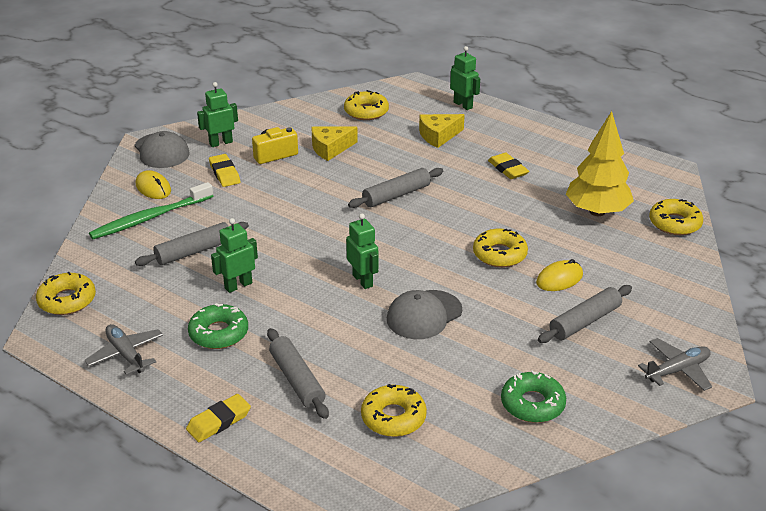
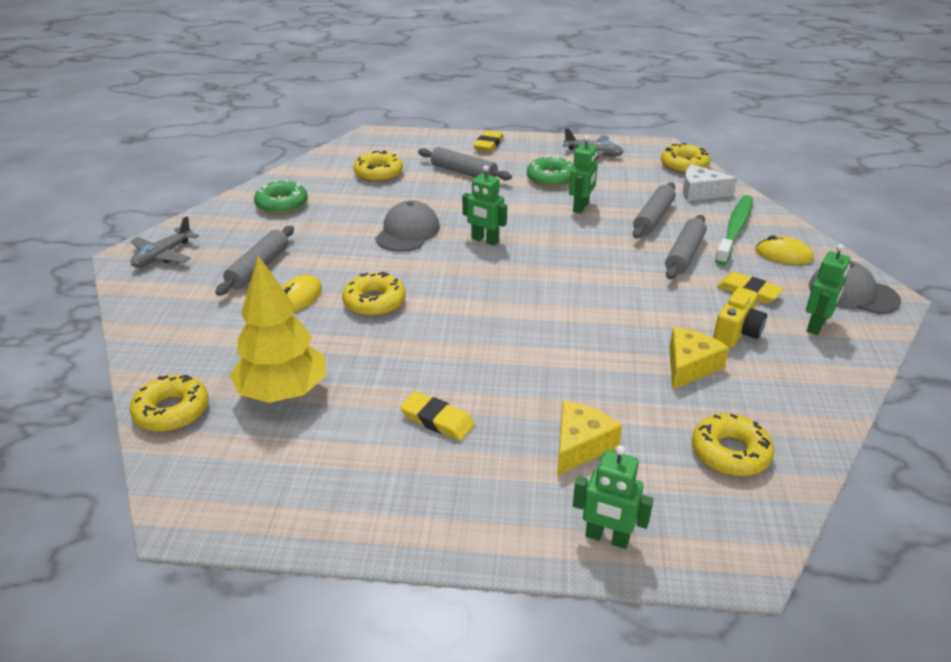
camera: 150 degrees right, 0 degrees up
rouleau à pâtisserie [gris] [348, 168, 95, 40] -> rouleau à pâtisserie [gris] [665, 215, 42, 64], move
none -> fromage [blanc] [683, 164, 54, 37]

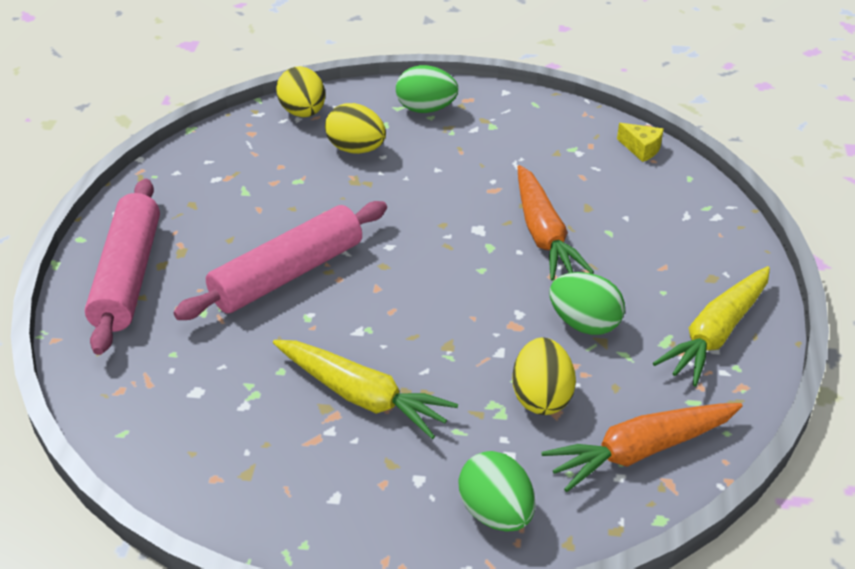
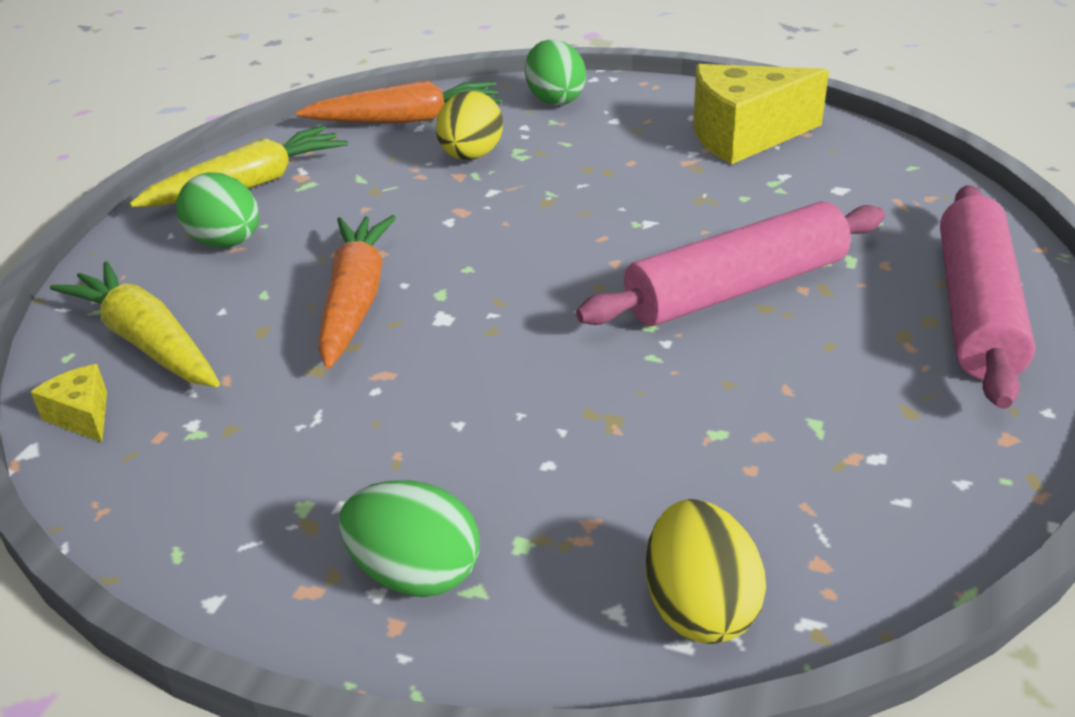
camera: 165 degrees left, 5 degrees down
œuf [jaune] [325, 103, 61, 51] -> none
œuf [vert] [549, 272, 76, 63] -> œuf [vert] [176, 172, 83, 75], move
carotte [jaune] [273, 340, 185, 99] -> carotte [jaune] [50, 261, 170, 126], move
none -> fromage [jaune] [693, 64, 136, 100]

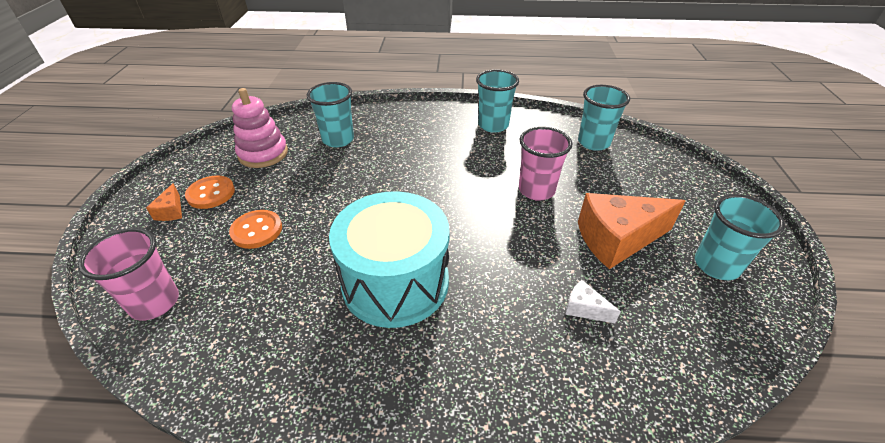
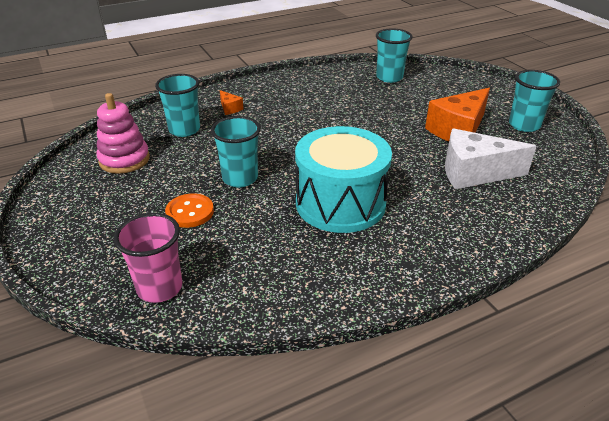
camera: 30 degrees left, 5 degrees down
gobelet [turquoise] [476, 69, 43, 64] -> gobelet [turquoise] [211, 116, 50, 71], move
gobelet [rose] [519, 127, 53, 74] -> none
bouton [orange] [185, 176, 50, 33] -> none
fromage [orange] [146, 184, 36, 37] -> fromage [orange] [220, 90, 24, 25], move
fromage [blanc] [565, 280, 56, 43] -> fromage [blanc] [445, 128, 92, 61], x2.28

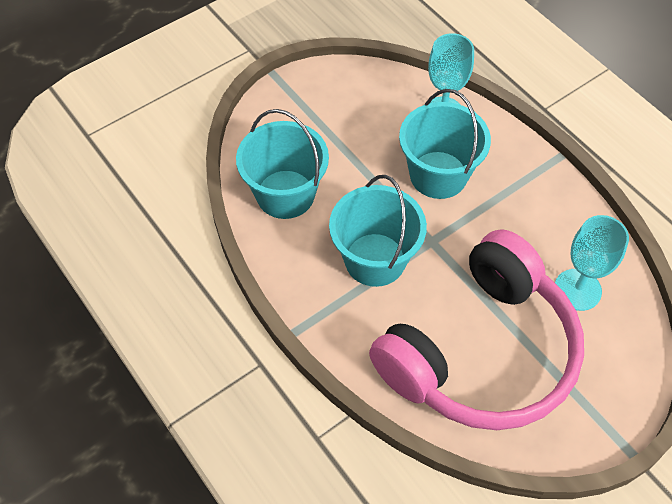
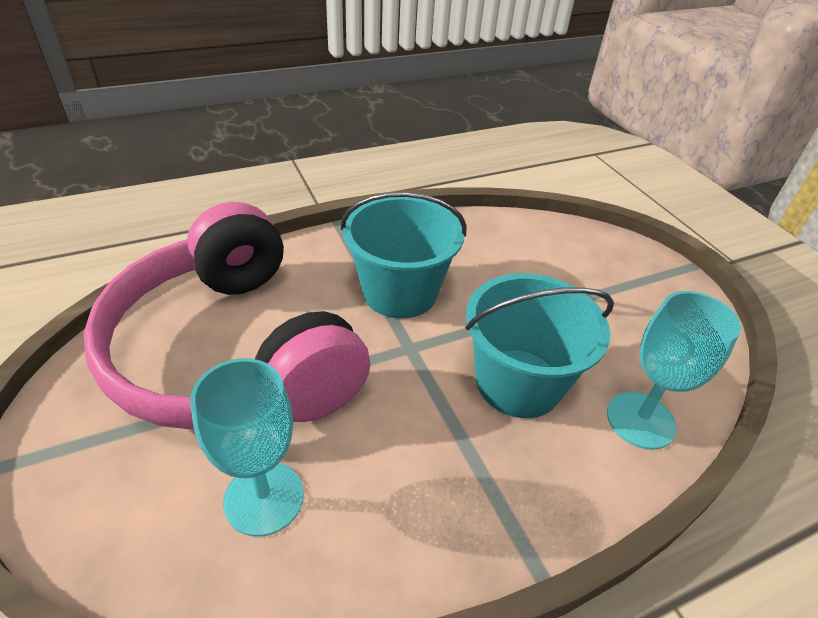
camera: 100 degrees right, 15 degrees down
seau [turquoise] [236, 109, 93, 110] -> none

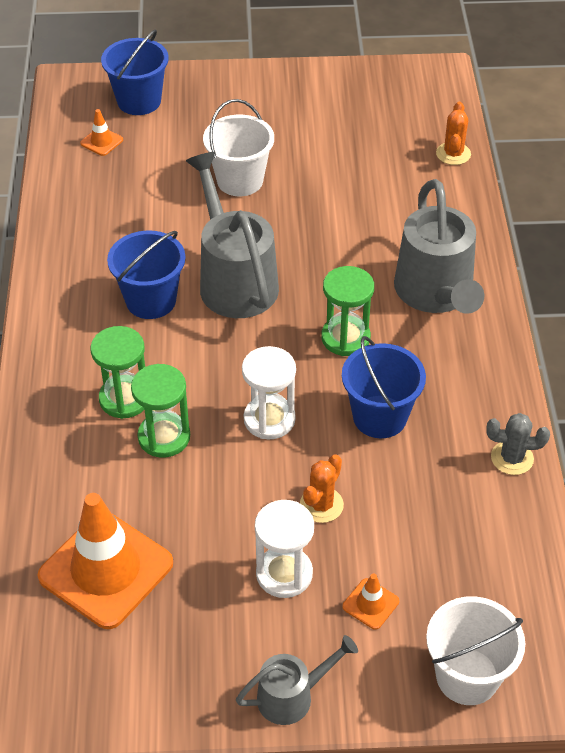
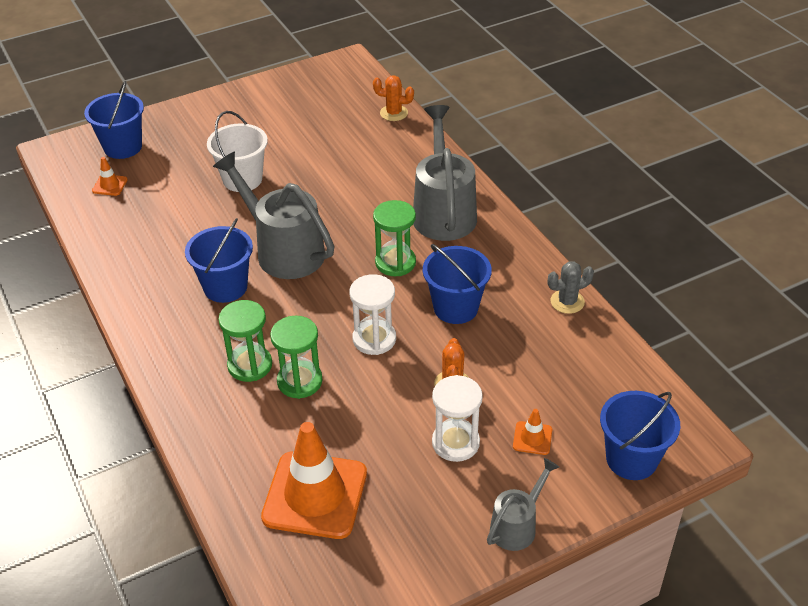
camera: 25 degrees left, 5 degrees down
cactus [orange] [436, 102, 35, 63] -> cactus [orange] [373, 75, 41, 46], 60 degrees counterclockwise
arrosoir [gris] [394, 179, 90, 135] -> arrosoir [gris] [413, 105, 64, 136], 150 degrees counterclockwise
seau [blanc] [426, 596, 99, 109] -> seau [bleu] [600, 391, 80, 89]

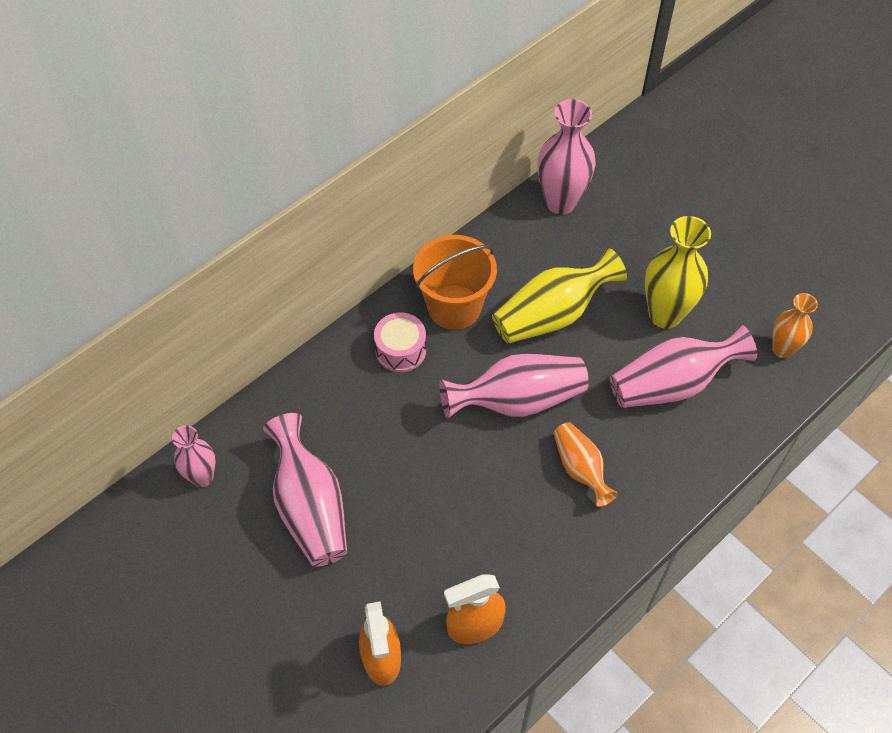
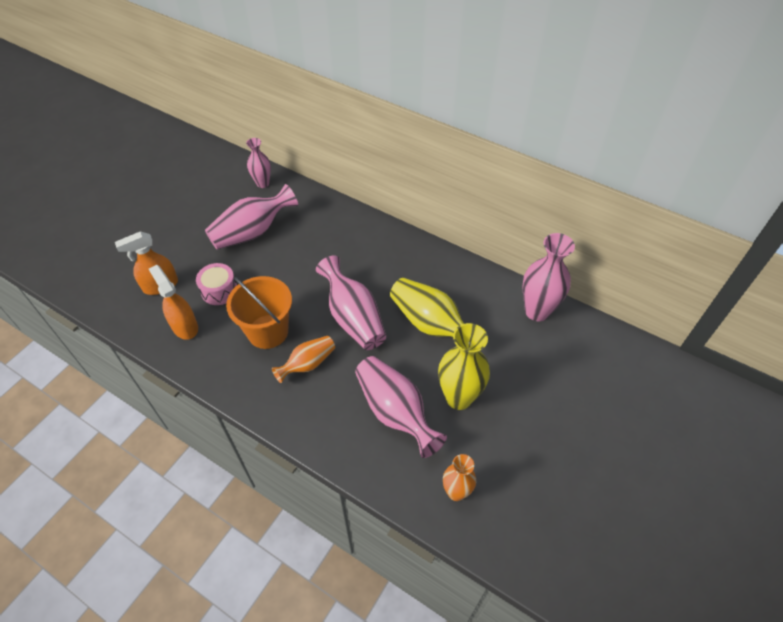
camera: 75 degrees right, 5 degrees down
seau [orange] [413, 235, 84, 95] -> seau [orange] [226, 276, 66, 73], move
tambour [rose] [374, 312, 52, 60] -> tambour [rose] [196, 263, 41, 42], move

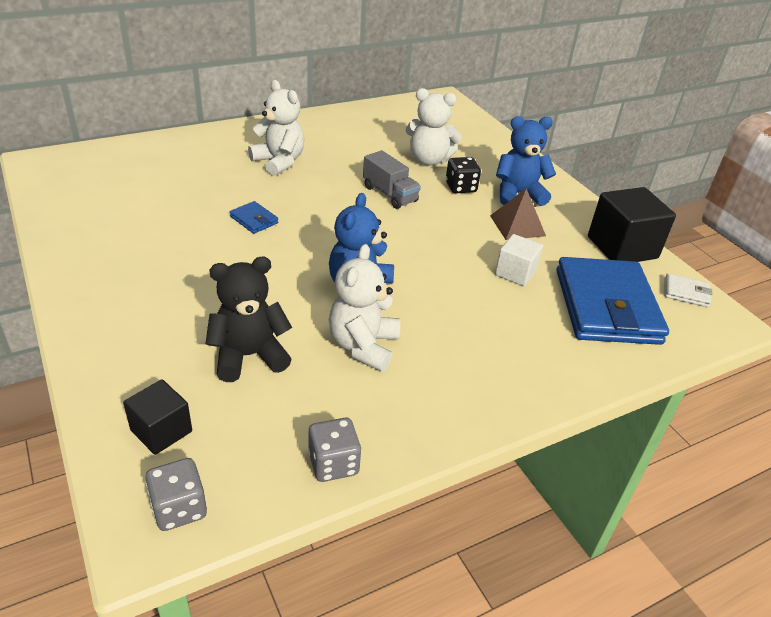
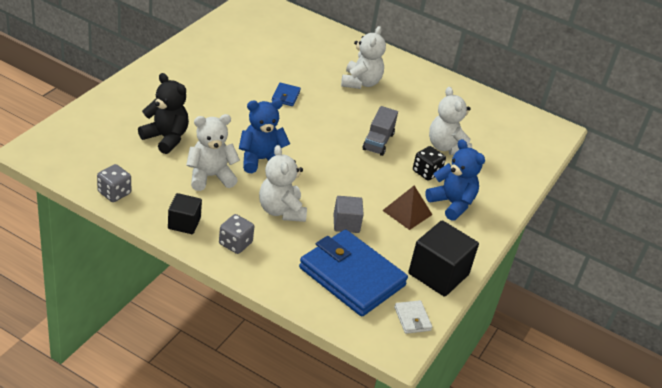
camera: 55 degrees right, 0 degrees up
cube [blanc] [495, 234, 48, 52] -> cube [gris] [334, 196, 30, 37]
portefeuille [bleu] [556, 257, 113, 88] -> portefeuille [bleu] [299, 230, 109, 87], 75 degrees clockwise
cube [noir] [123, 379, 69, 76] -> cube [noir] [168, 193, 34, 41], move
dé [gris] [145, 458, 62, 73] -> dé [gris] [219, 214, 35, 40], move
none -> ours en peluche [blanc] [259, 145, 48, 77]

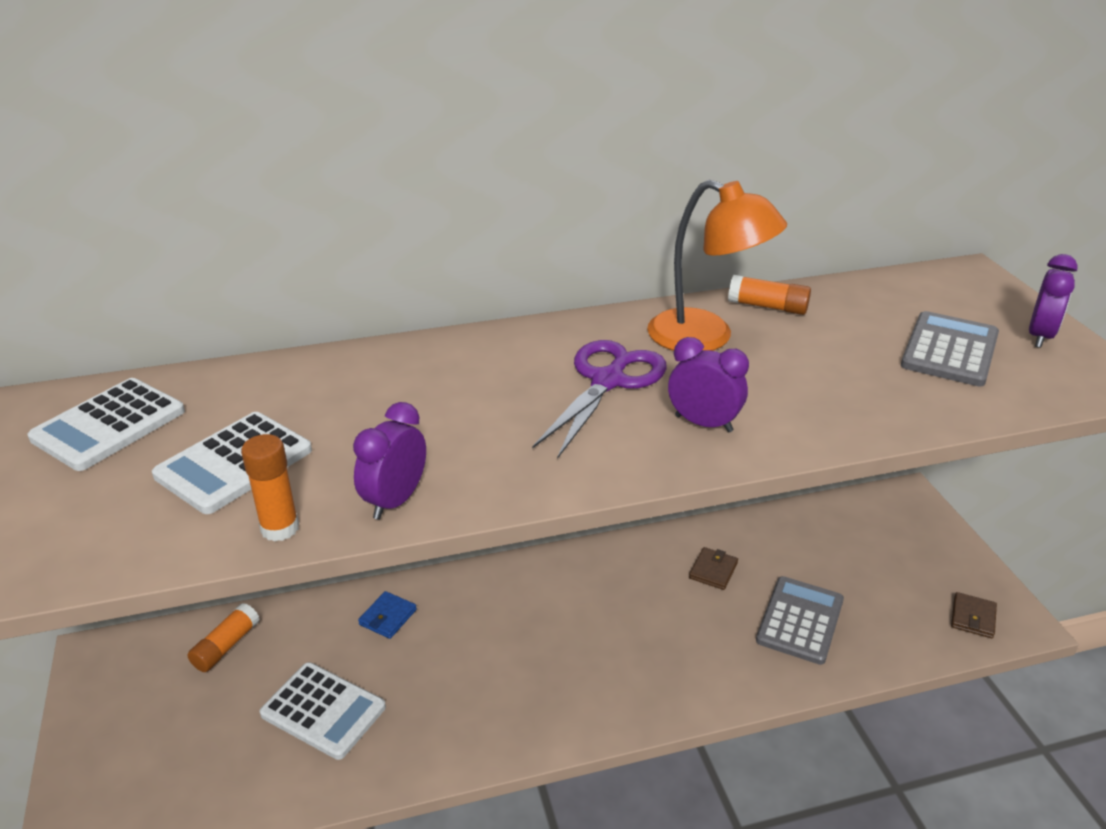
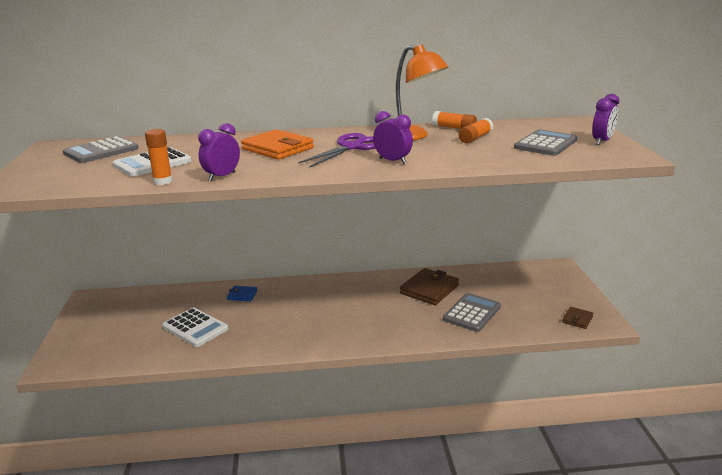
camera: 10 degrees right, 10 degrees down
calculatrice [blanc] [28, 378, 157, 93] -> calculatrice [gris] [63, 136, 76, 27]
portefeuille [marron] [689, 547, 49, 43] -> portefeuille [marron] [400, 268, 59, 37], x1.92
portefeuille [bleu] [358, 591, 59, 48] -> portefeuille [bleu] [227, 286, 30, 15], 60 degrees clockwise
bâton de colle [orange] [187, 603, 73, 69] -> bâton de colle [orange] [459, 118, 35, 26], move
none -> portefeuille [orange] [241, 129, 73, 31]

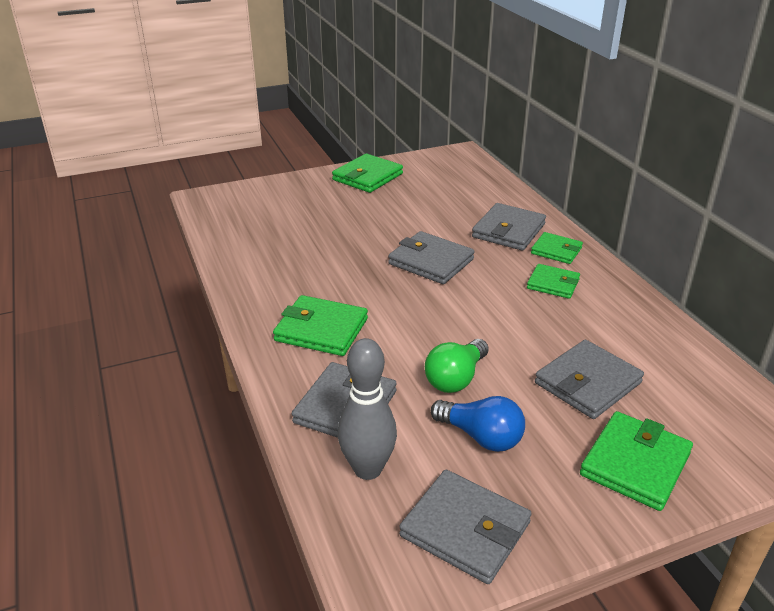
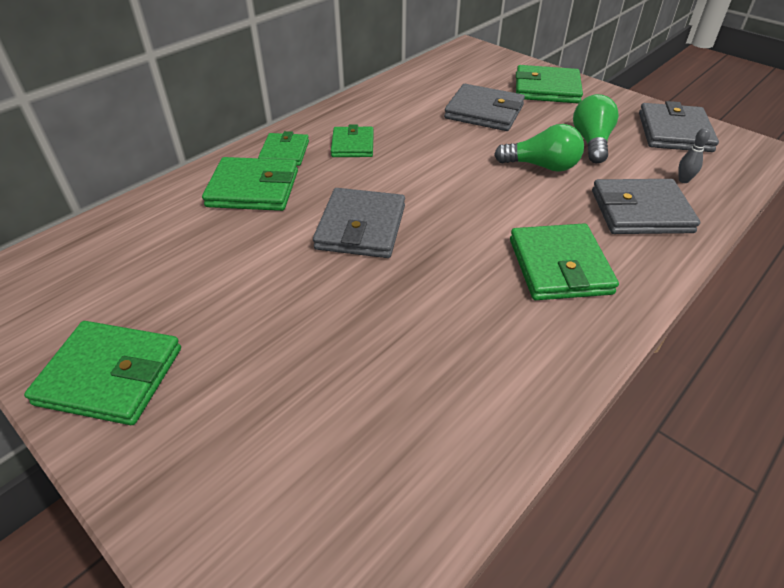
camera: 115 degrees left, 10 degrees up
portefeuille [gris] [472, 203, 74, 48] -> portefeuille [vert] [202, 157, 96, 54]
quille [gris] [338, 338, 59, 142] -> quille [gris] [678, 128, 32, 55], x0.43
ampoule [bleu] [431, 396, 94, 56] -> ampoule [vert] [573, 94, 46, 69]

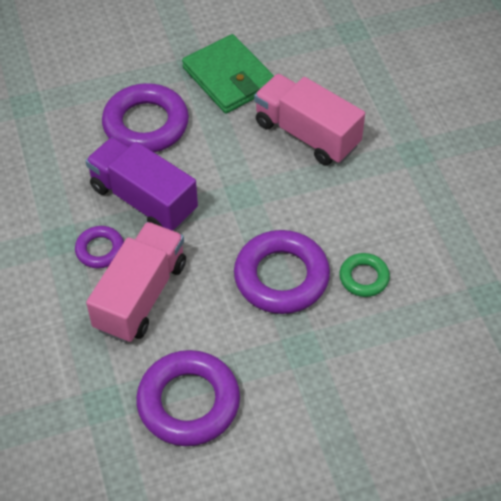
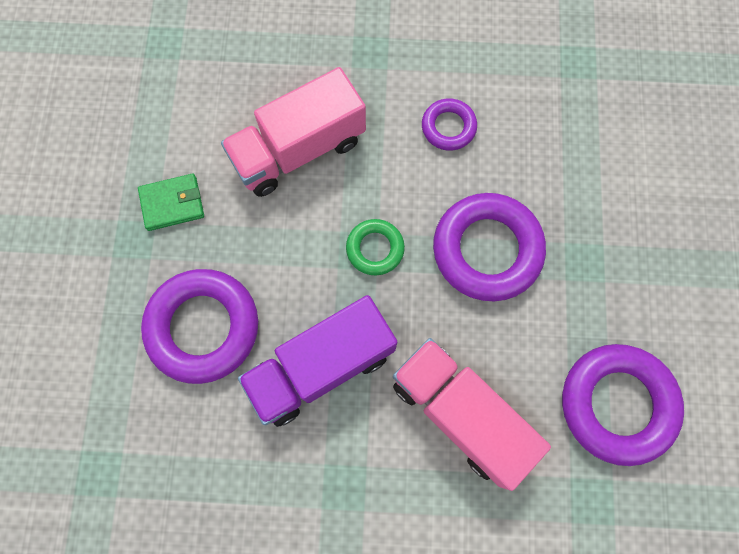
camera: 70 degrees left, 20 degrees up
portefeuille [vert] [182, 34, 92, 80] -> portefeuille [vert] [138, 174, 66, 57], x0.56
anneau [violet] [75, 226, 49, 42] -> anneau [violet] [422, 98, 55, 53], move
anneau [vert] [339, 253, 51, 44] -> anneau [vert] [346, 219, 59, 56], move

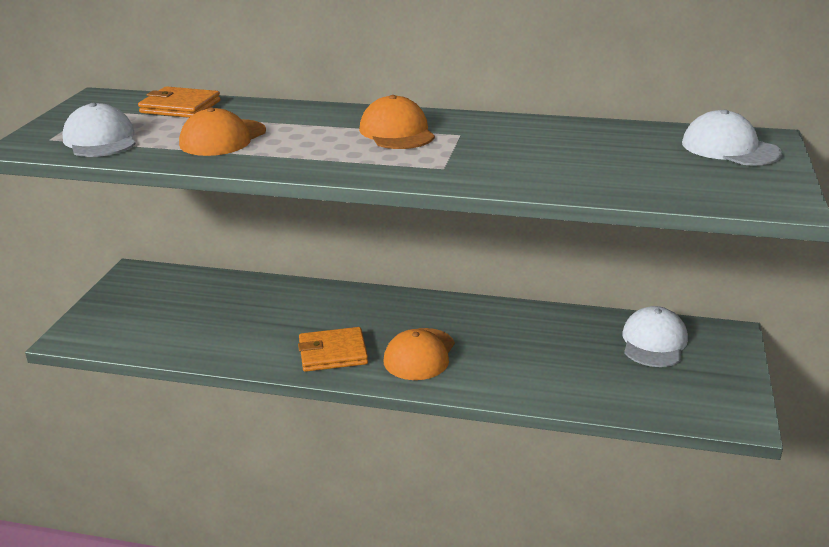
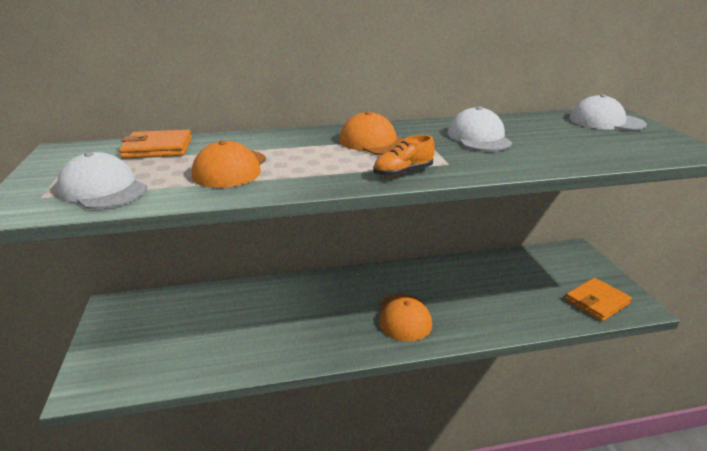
camera: 25 degrees left, 0 degrees up
casquette [blanc] [622, 306, 66, 61] -> casquette [blanc] [447, 106, 65, 45], move
portefeuille [orange] [298, 327, 70, 45] -> portefeuille [orange] [565, 278, 67, 44], move
none -> chaussure [orange] [373, 135, 62, 42]

